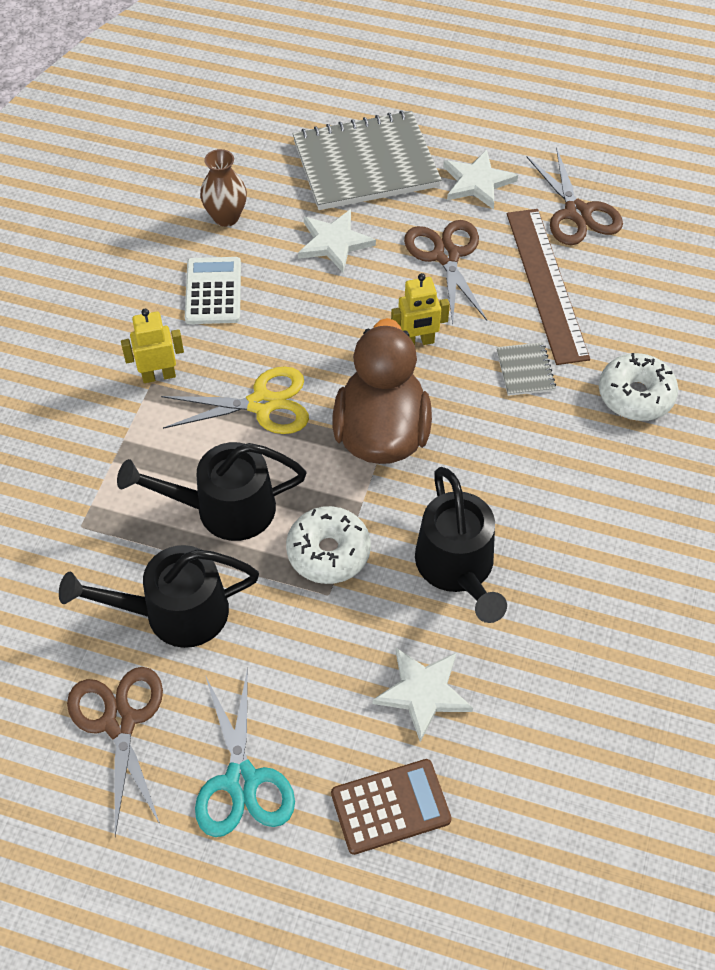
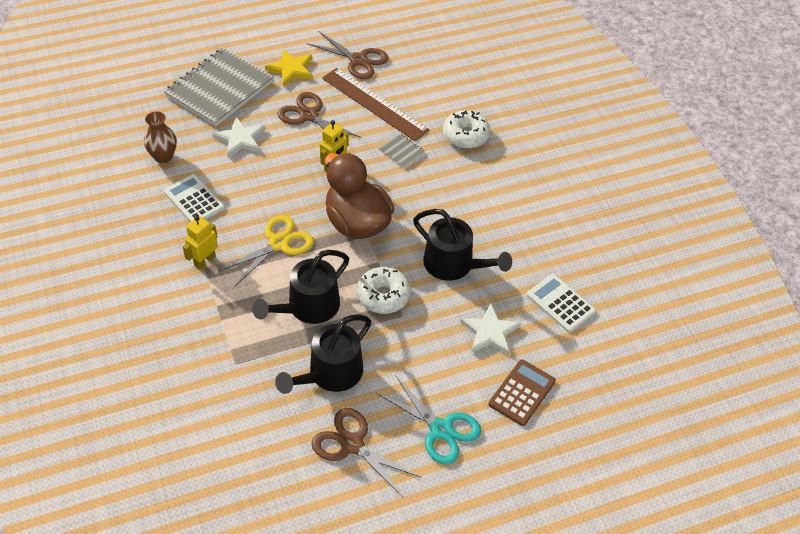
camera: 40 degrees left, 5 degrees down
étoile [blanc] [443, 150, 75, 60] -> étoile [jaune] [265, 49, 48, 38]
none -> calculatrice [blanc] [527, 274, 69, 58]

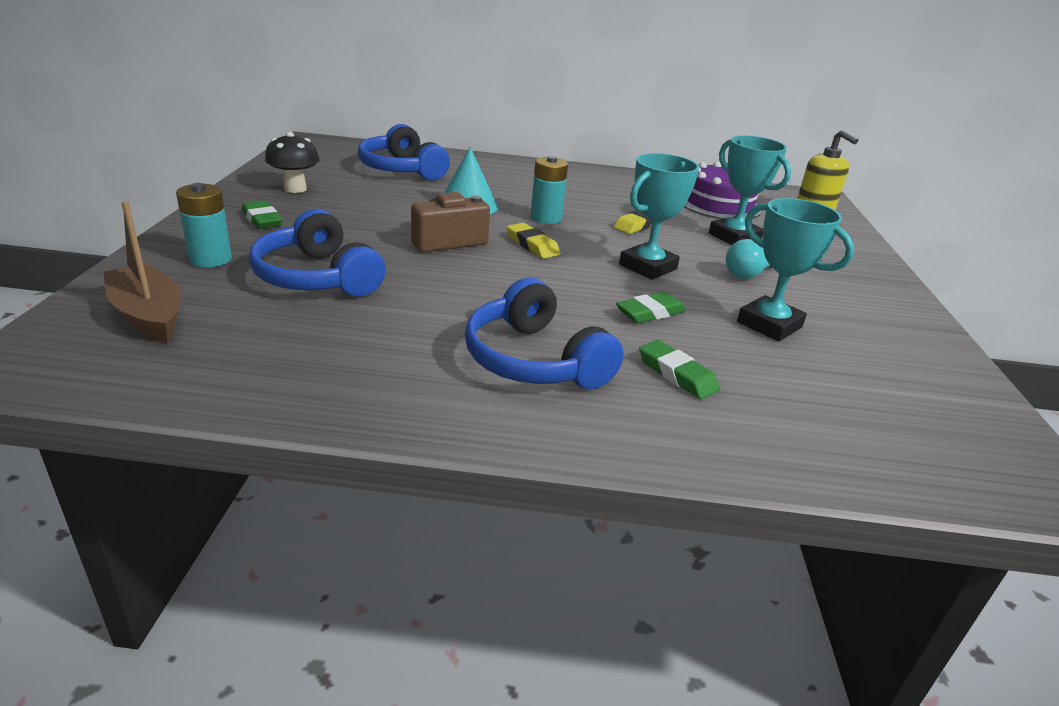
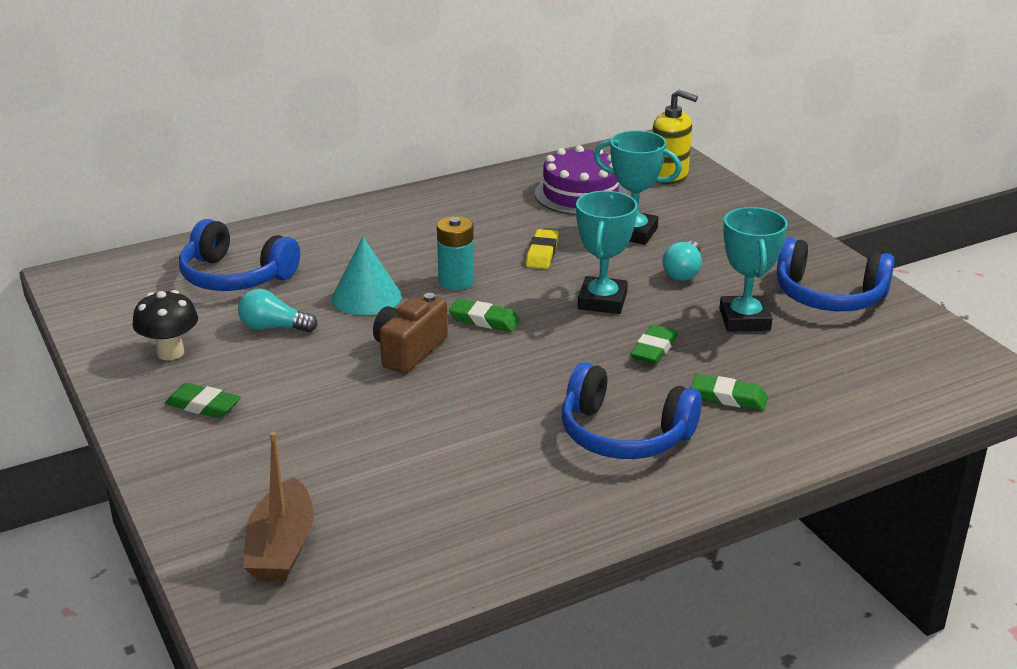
camera: 30 degrees left, 0 degrees up
pile [turquoise] [176, 183, 56, 84] -> none
trophée [turquoise] [737, 198, 117, 143] -> trophée [turquoise] [719, 207, 69, 125], 75 degrees clockwise
bateau [marron] [104, 201, 78, 142] -> bateau [marron] [244, 432, 70, 150], 105 degrees counterclockwise
casque audio [bleu] [249, 209, 136, 88] -> casque audio [bleu] [777, 238, 118, 73], move
gomme [jaune] [507, 223, 53, 36] -> gomme [vert] [449, 299, 71, 33]
none -> ampoule [turquoise] [238, 288, 80, 44]

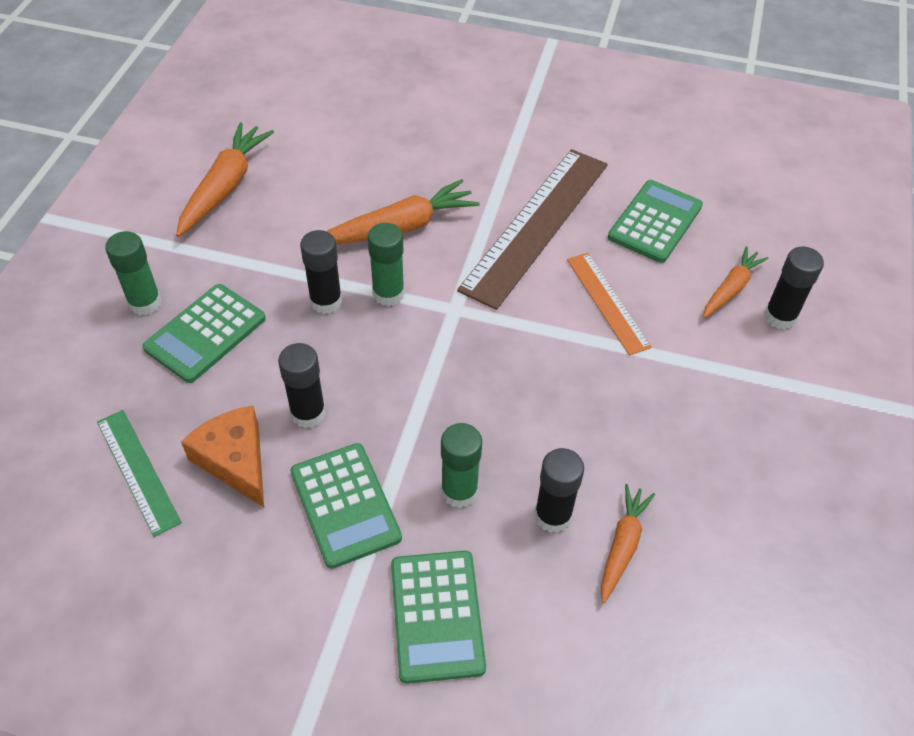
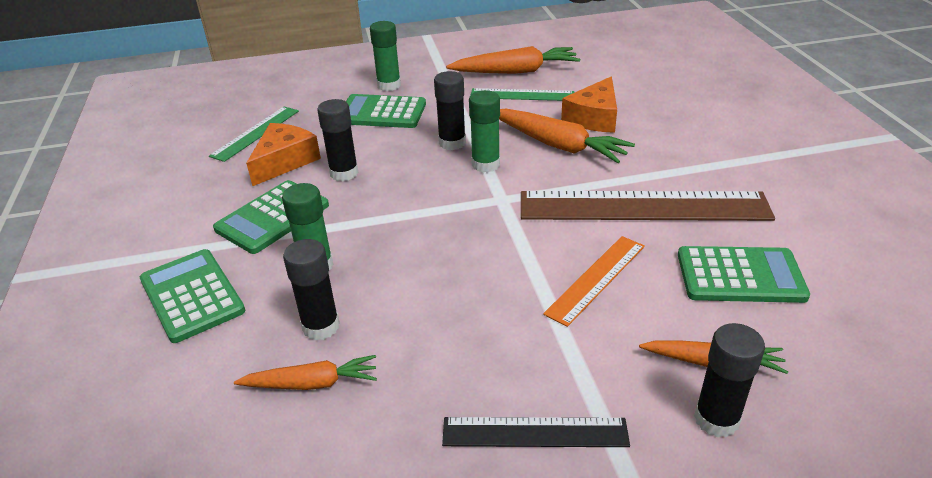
camera: 65 degrees right, 15 degrees down
calculatrice [vert] [391, 551, 95, 133] -> calculatrice [vert] [140, 249, 105, 94], 90 degrees clockwise
none -> fromage [orange] [561, 76, 56, 57]
none -> règle [vert] [471, 88, 103, 13]
none -> règle [noir] [442, 417, 188, 30]

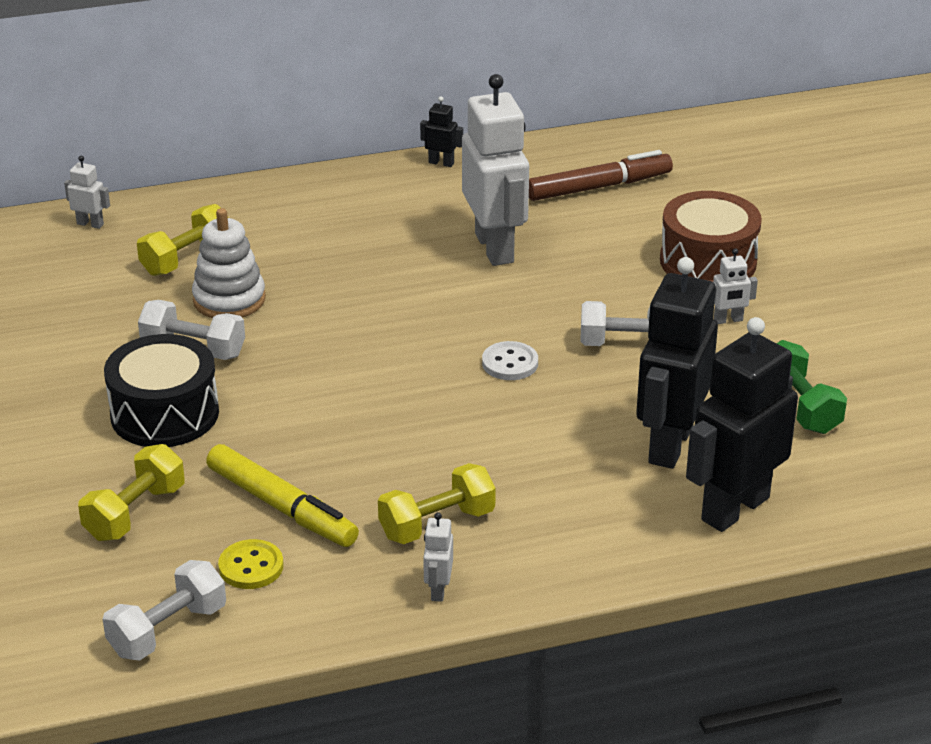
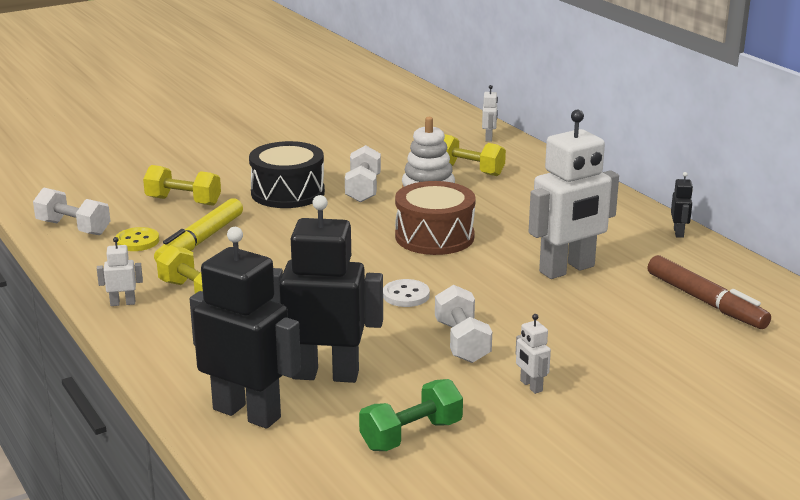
camera: 75 degrees right, 10 degrees down
tambour [marron] [660, 191, 102, 91] -> tambour [marron] [395, 181, 81, 74], move

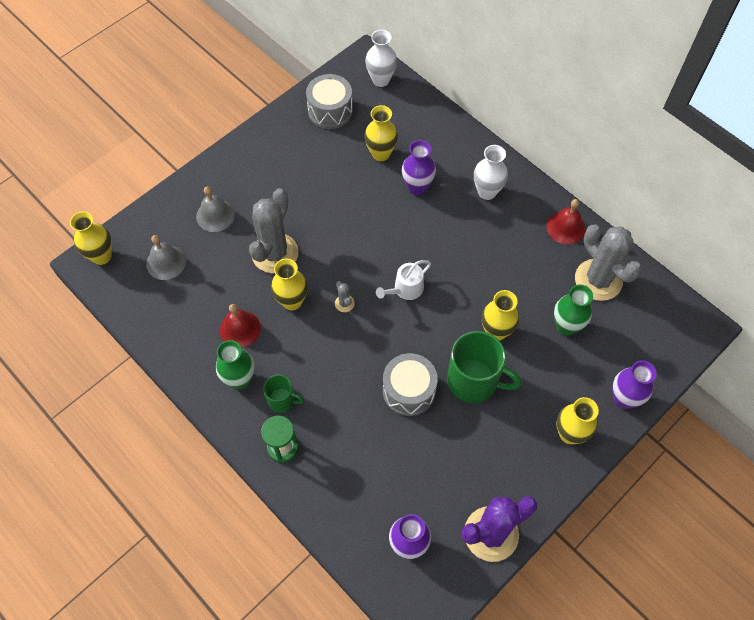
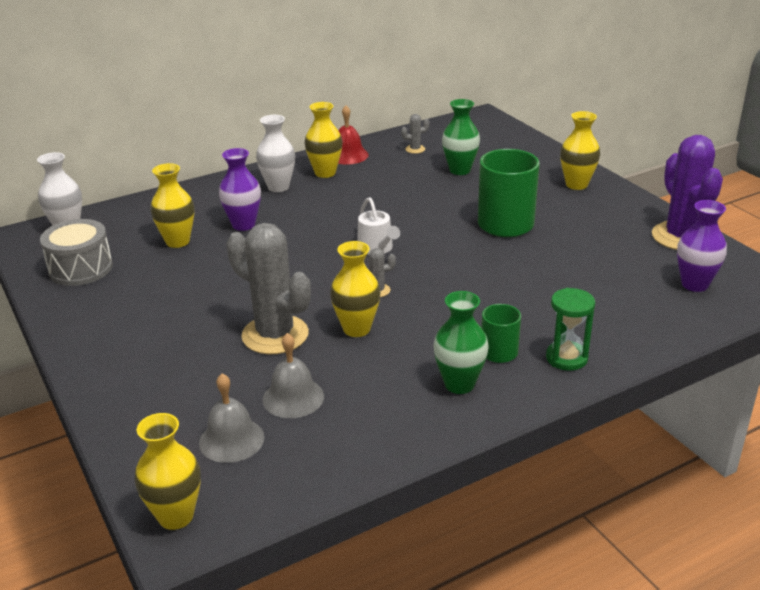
camera: 75 degrees left, 30 degrees down
cloche [gris] [196, 186, 39, 46] -> cloche [gris] [263, 333, 61, 85], move
cactus [gris] [575, 225, 67, 76] -> cactus [gris] [401, 114, 29, 40], x0.41
vase [jaune] [482, 290, 37, 51] -> vase [jaune] [305, 102, 37, 76], move
cloche [rouge] [220, 304, 41, 44] -> none
tambour [gris] [383, 353, 55, 63] -> none
vase [violet] [612, 360, 45, 49] -> none

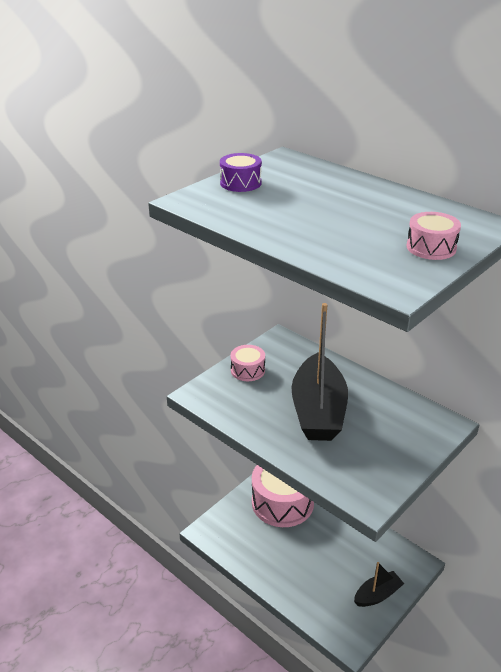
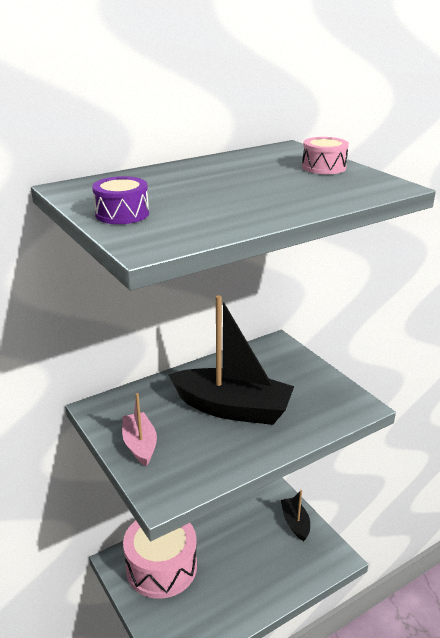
camera: 75 degrees left, 5 degrees down
tambour [rose] [230, 345, 35, 36] -> bateau [rose] [122, 393, 35, 73]

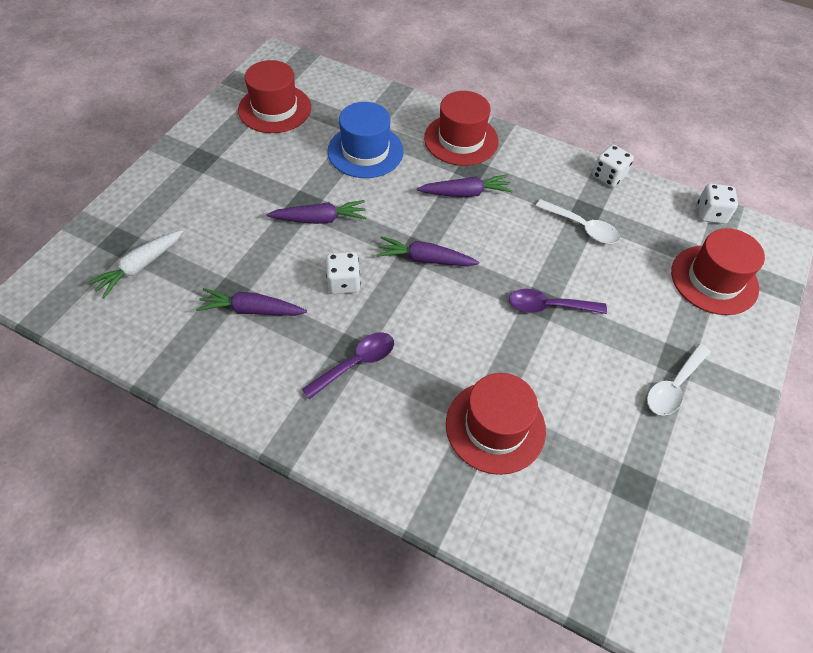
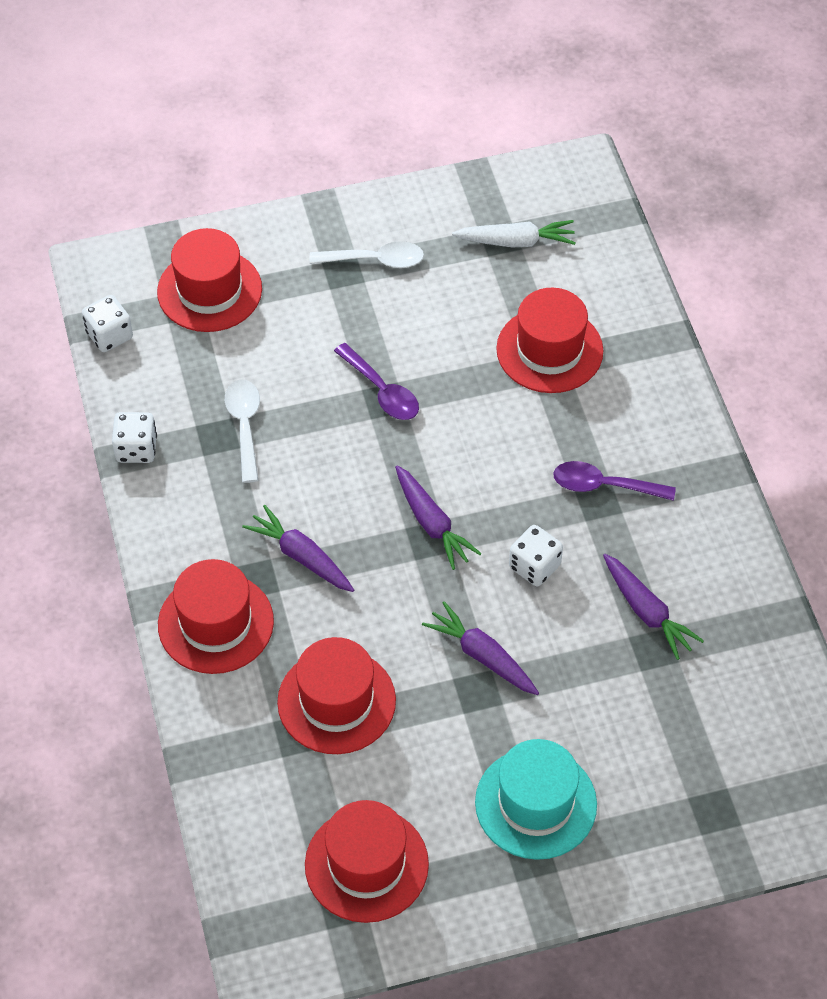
camera: 130 degrees left, 0 degrees up
chapeau [bleu] [327, 102, 77, 76] -> chapeau [rouge] [277, 637, 119, 117]
carotte [blanc] [87, 230, 96, 68] -> carotte [blanc] [452, 220, 124, 27], move
none -> chapeau [turquoise] [475, 739, 122, 121]

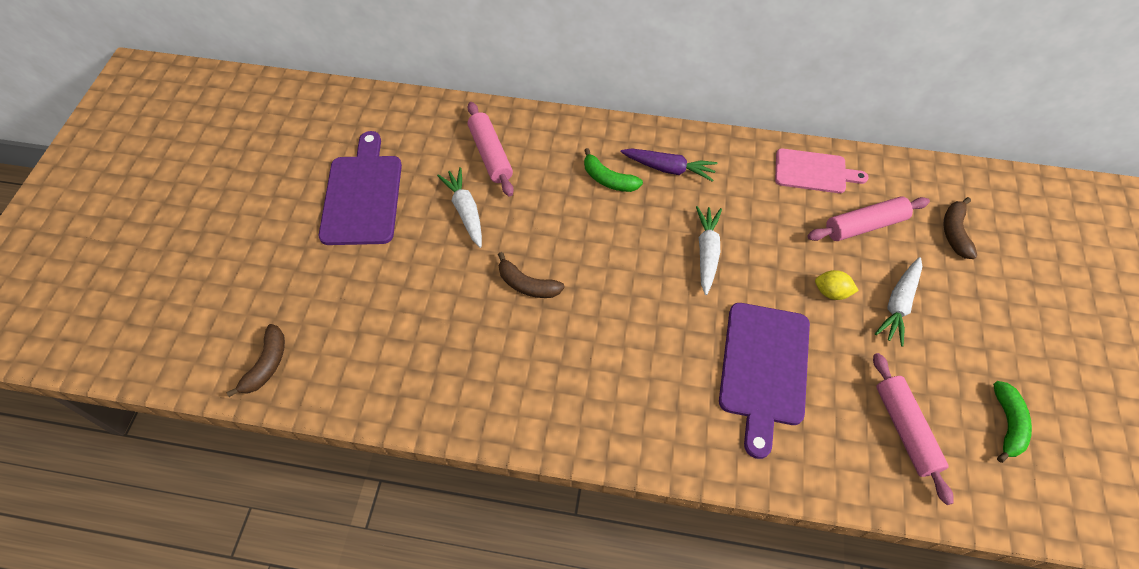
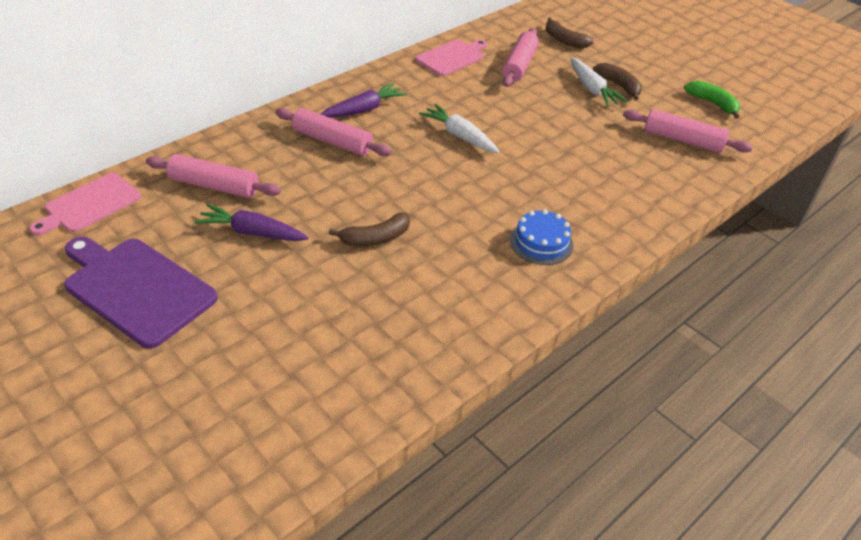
camera: 55 degrees left, 15 degrees down
banane [vert] [584, 148, 59, 44] -> rouleau à pâtisserie [rose] [275, 108, 117, 48]
carotte [blanc] [437, 167, 45, 81] -> carotte [violet] [194, 204, 115, 37]
citron [jaune] [815, 270, 44, 30] -> none
planche à découper [violet] [719, 303, 91, 156] -> none
banane [marron] [226, 324, 59, 73] -> banane [marron] [593, 63, 49, 37], move
none -> planche à découper [rose] [29, 173, 112, 63]
none -> gâteau [bleu] [510, 209, 64, 56]

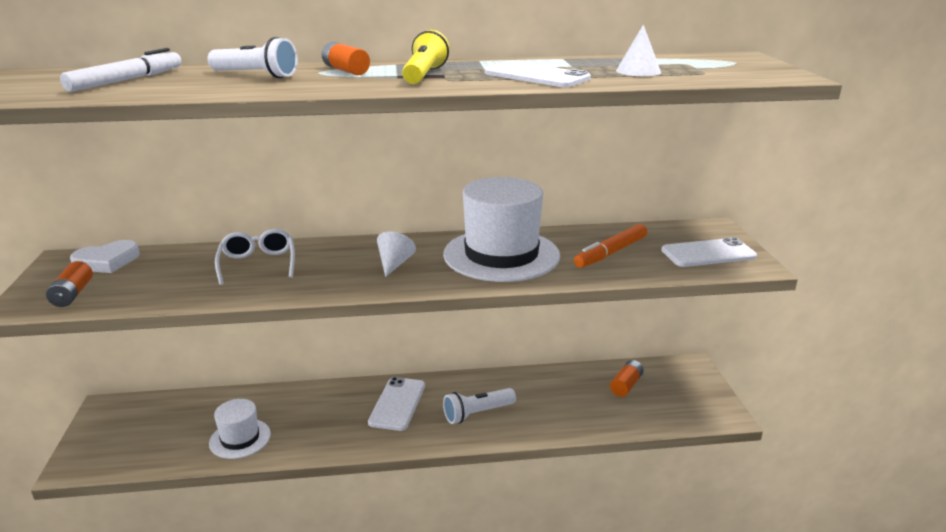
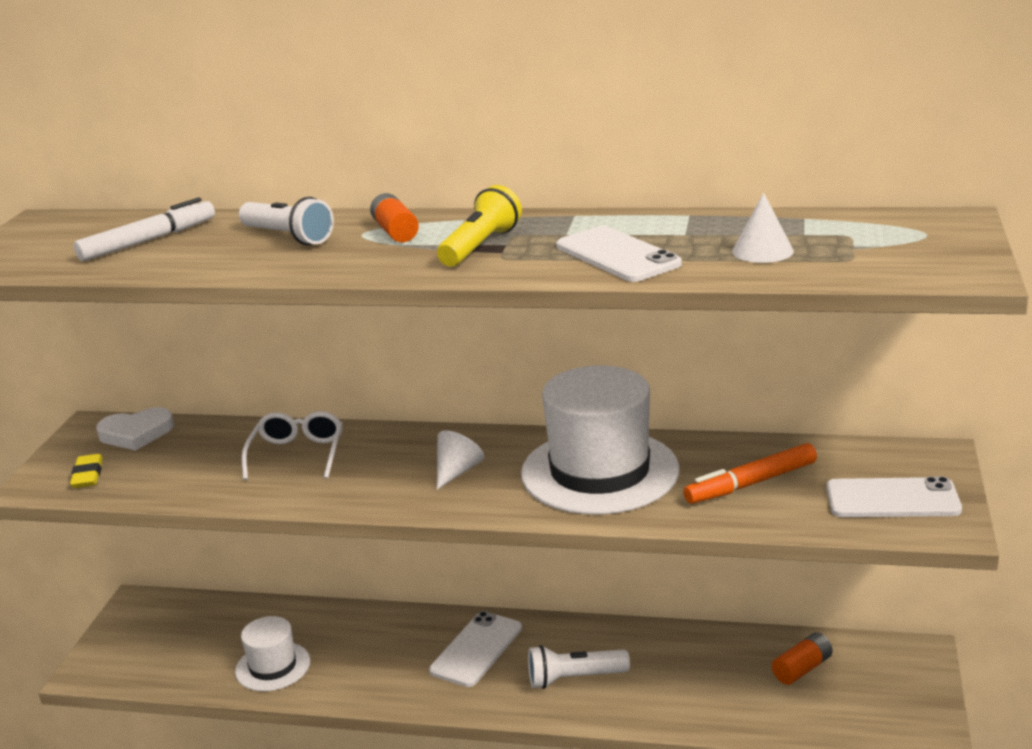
camera: 20 degrees right, 0 degrees up
pile [orange] [46, 261, 47, 46] -> gomme [jaune] [70, 454, 33, 34]

